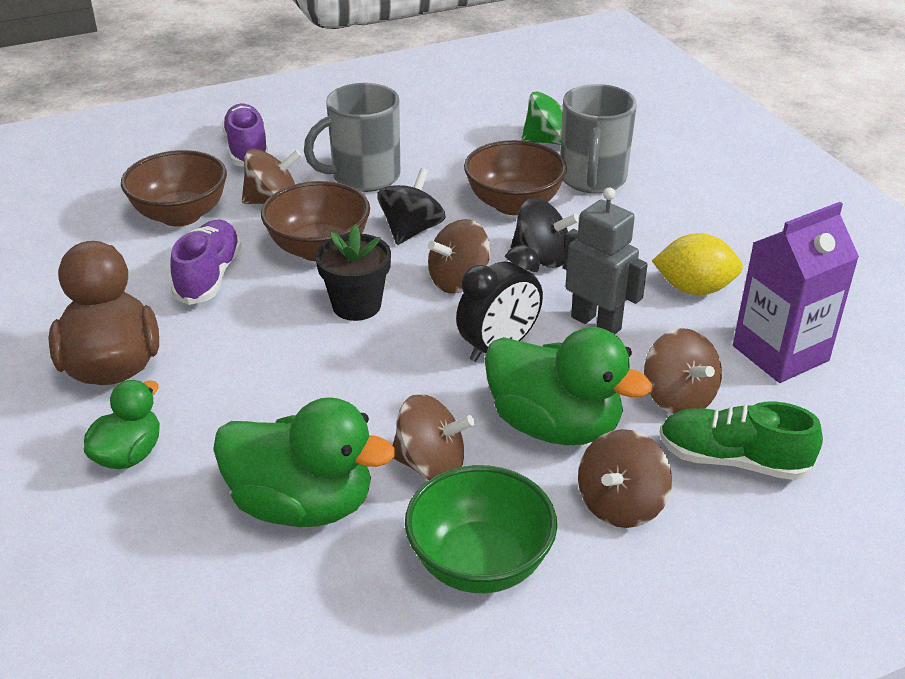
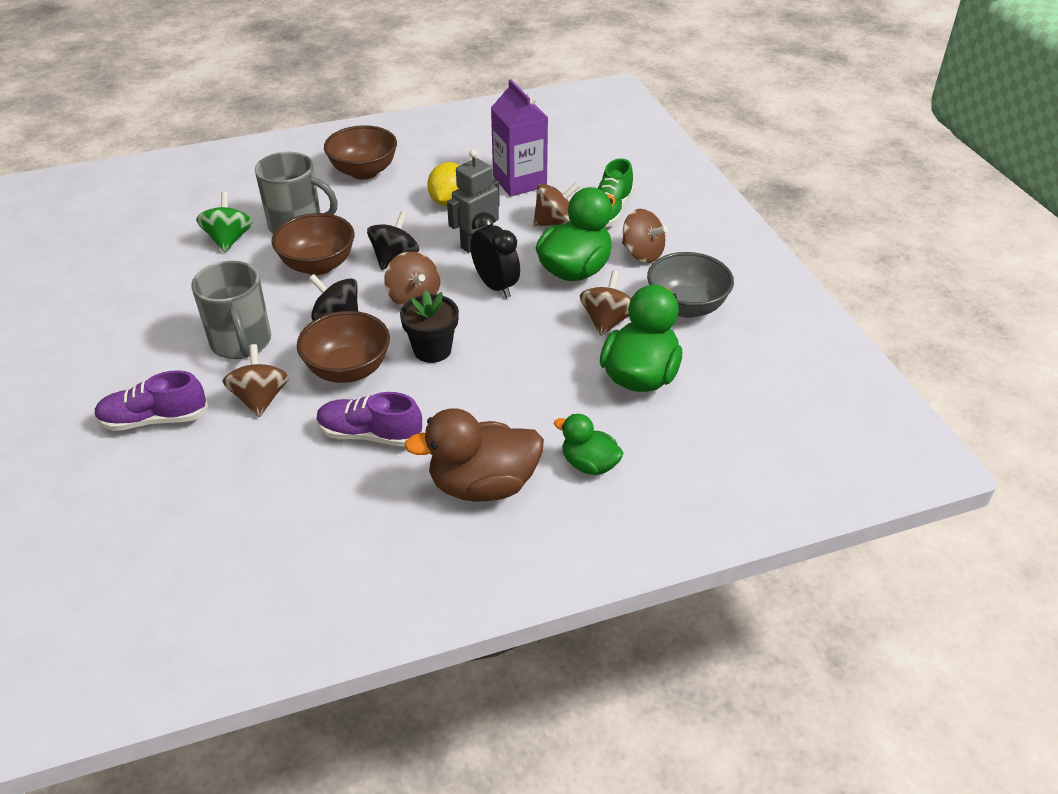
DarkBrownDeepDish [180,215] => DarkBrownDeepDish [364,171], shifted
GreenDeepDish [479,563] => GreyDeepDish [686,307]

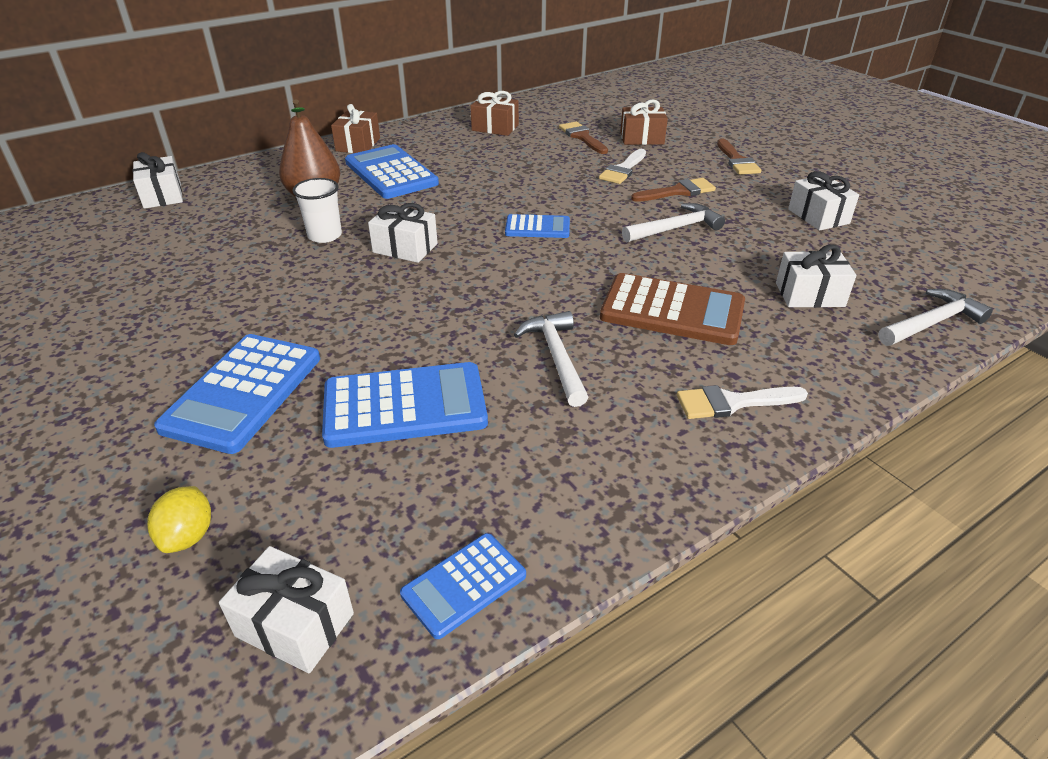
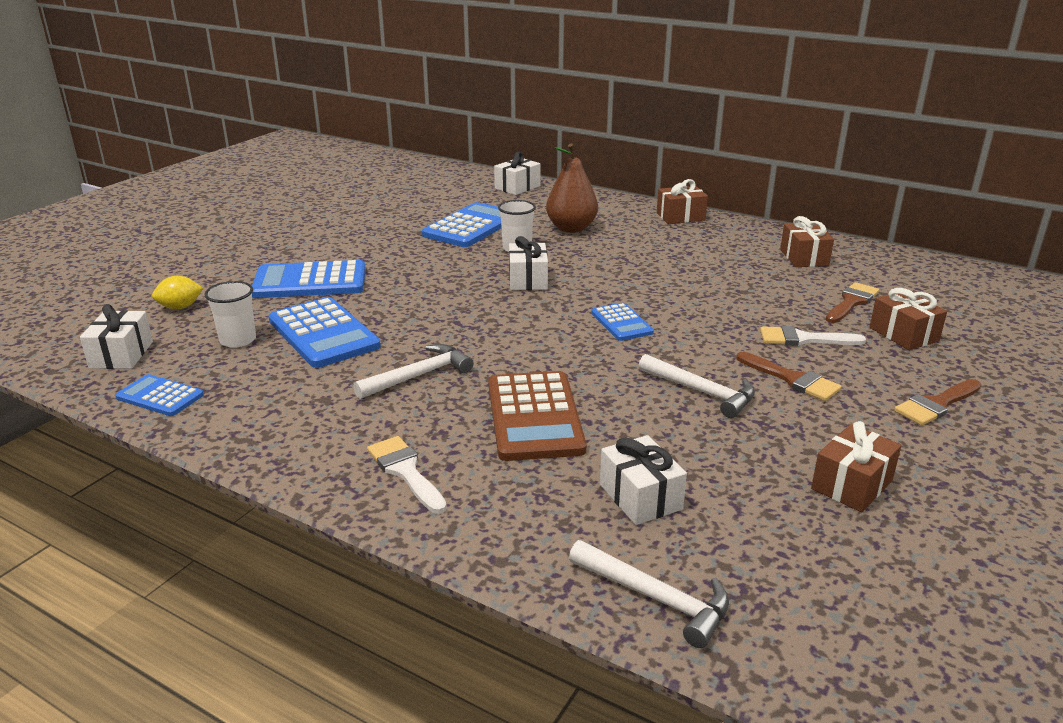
RoyalBlueCalculator [391,173] => RoyalBlueCalculator [471,226], shifted
WhiteWrappedGift [818,216] => DarkBrownWrappedGift [851,484]
nothing => WhiteTumbler [238,340]

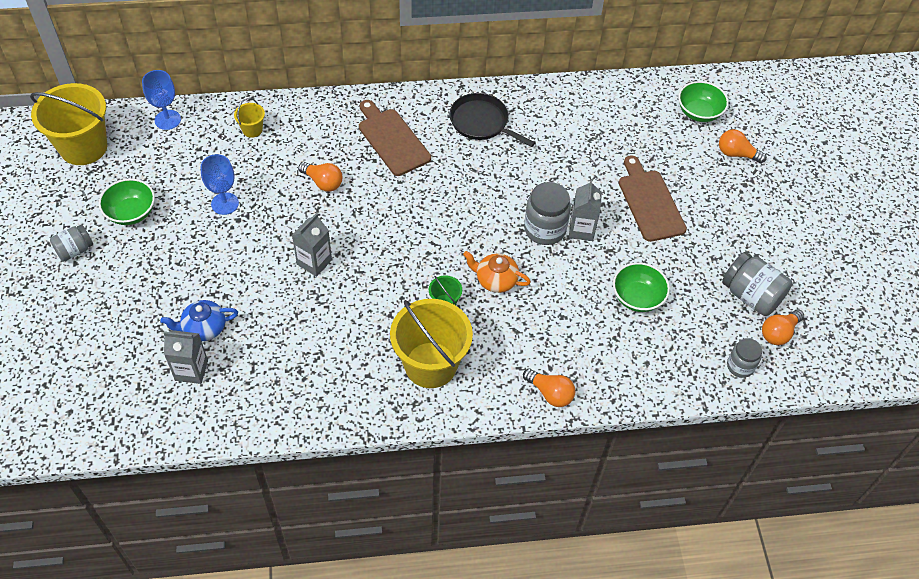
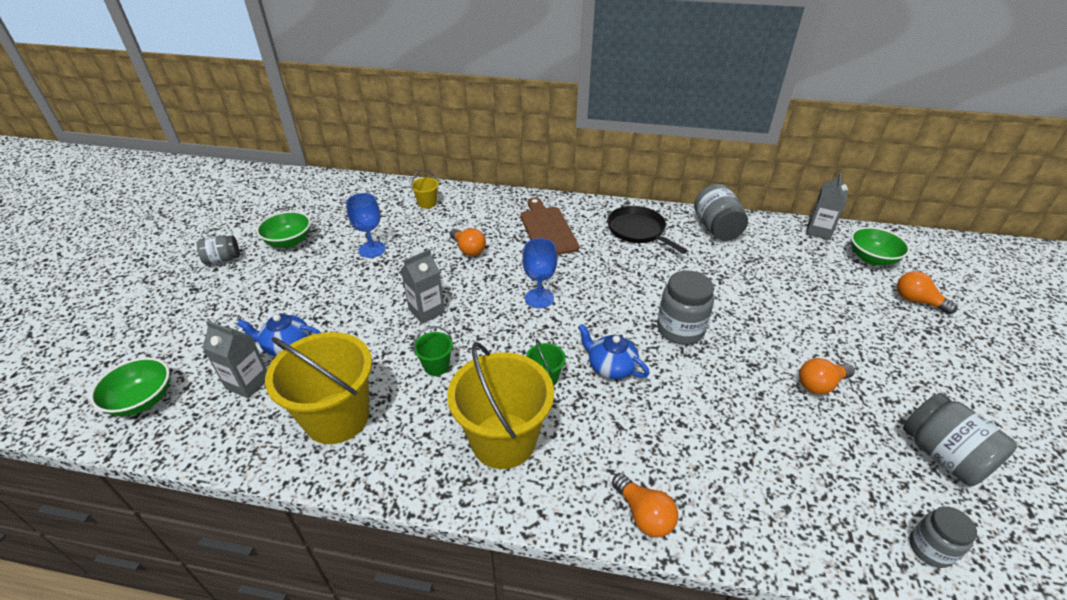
RoyalBlueChalice [167,120] => RoyalBlueChalice [539,298], shifted
GoldenSandBucket [83,147] => GoldenSandBucket [337,417], shifted
DarkBrownChoppingBoard [650,202] => nothing
GreyMilkCarton [581,230] => GreyMilkCarton [818,231], shifted
BrightOrangeTeapot [495,280] => RoyalBlueTeapot [610,367]
GreenDeepDish [637,297] => GreenDeepDish [142,400], shifted
BrightOrangeBulb [778,333] => BrightOrangeBulb [820,384], shifted
nothing => GreyJar [716,228]
nothing => GreenSandBucket [436,366]

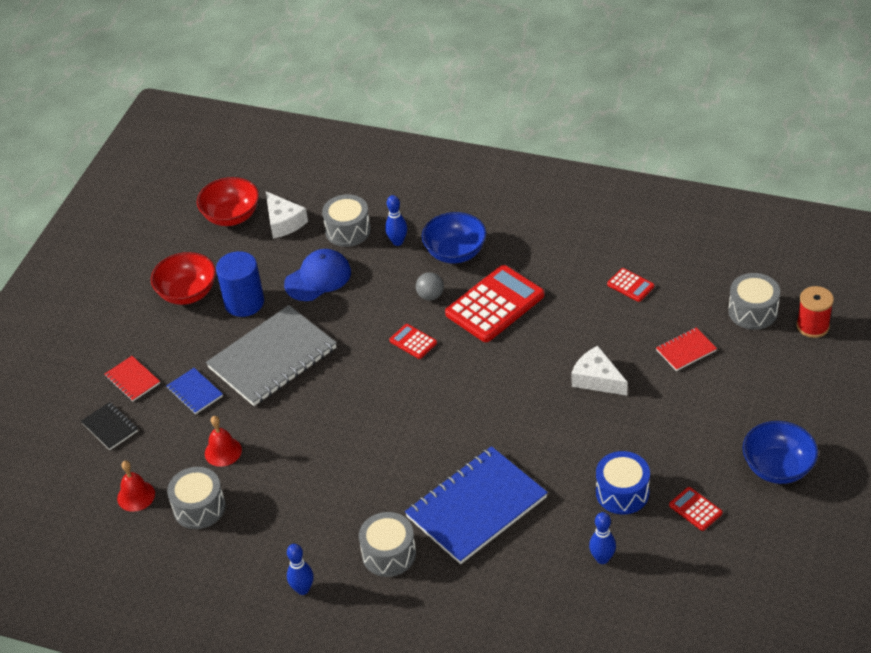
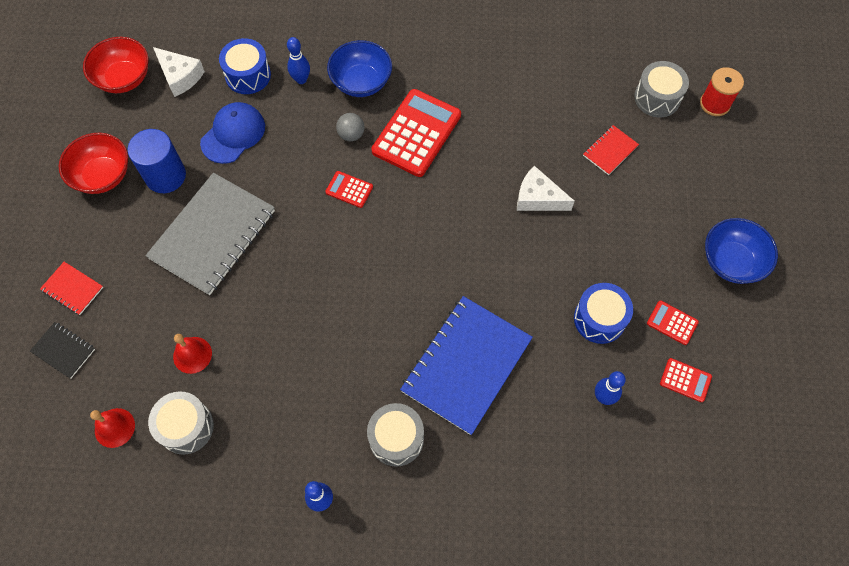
GreySnareDrum [348,230] => RoyalBlueSnareDrum [248,75]
ScarletCalculator [630,285] => ScarletCalculator [685,380], shifted
RoyalBlueExerciseBook [195,392] => nothing

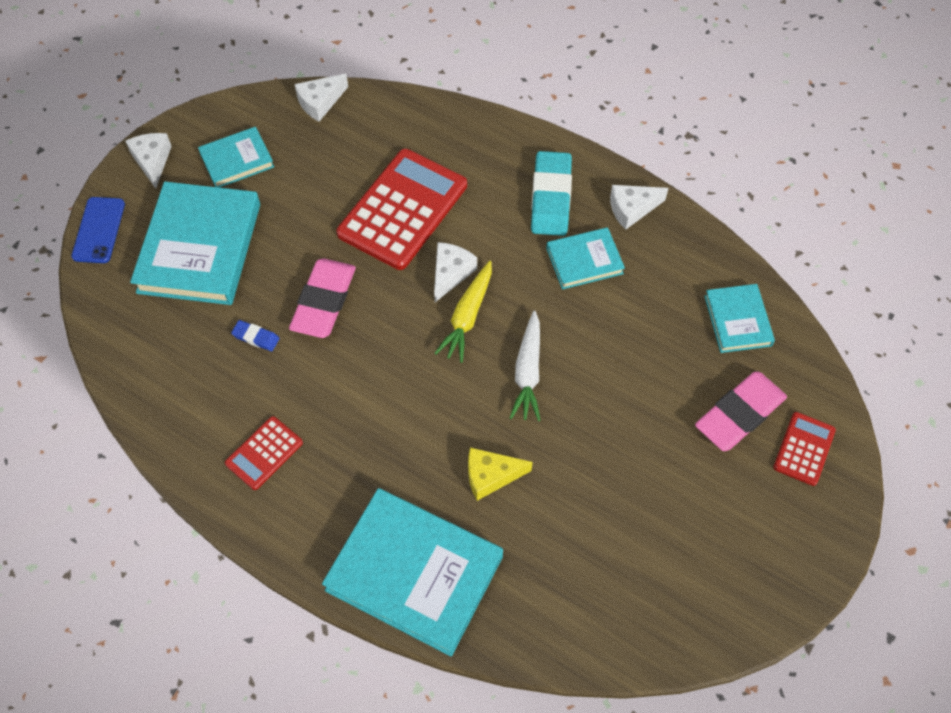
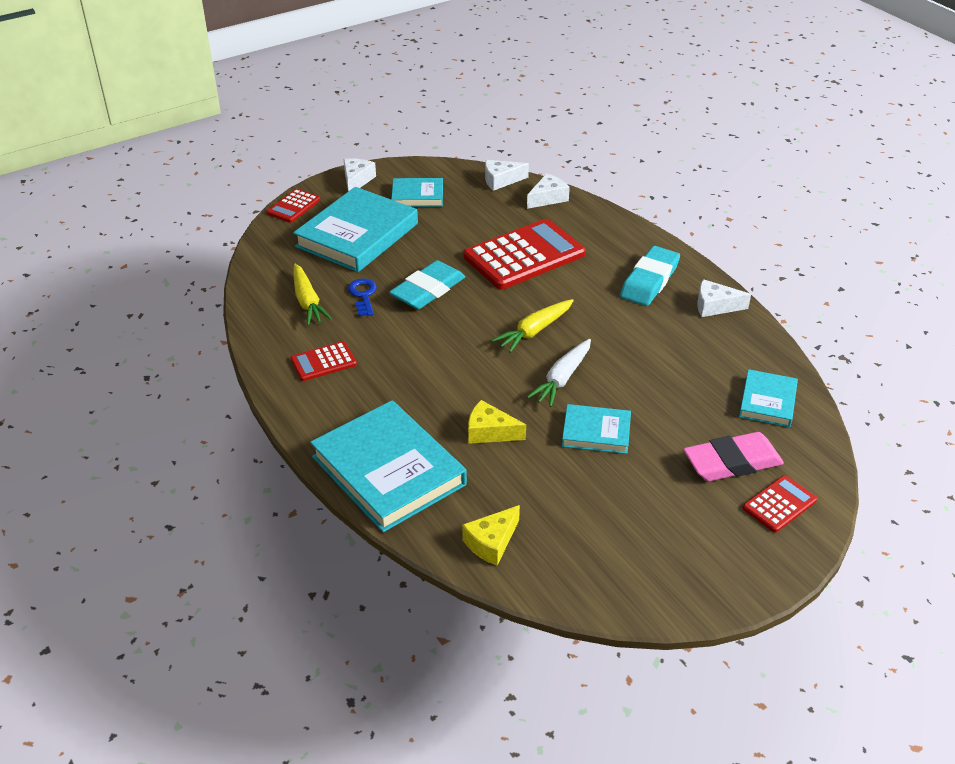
RoyalBlueSmartphone [99,230] => ScarletCalculator [293,206]
TealBook [584,261] => TealBook [596,432], shifted
WhiteCheeseWedge [450,273] => WhiteCheeseWedge [548,198], shifted
PinkPencilEraser [324,301] => TealPencilEraser [428,290]
RoyalBluePencilEraser [256,337] => RoyalBlueLatchkey [363,295]
nothing => GoldenRootVegetable [307,301]
nothing => GoldenCheeseWedge [491,542]

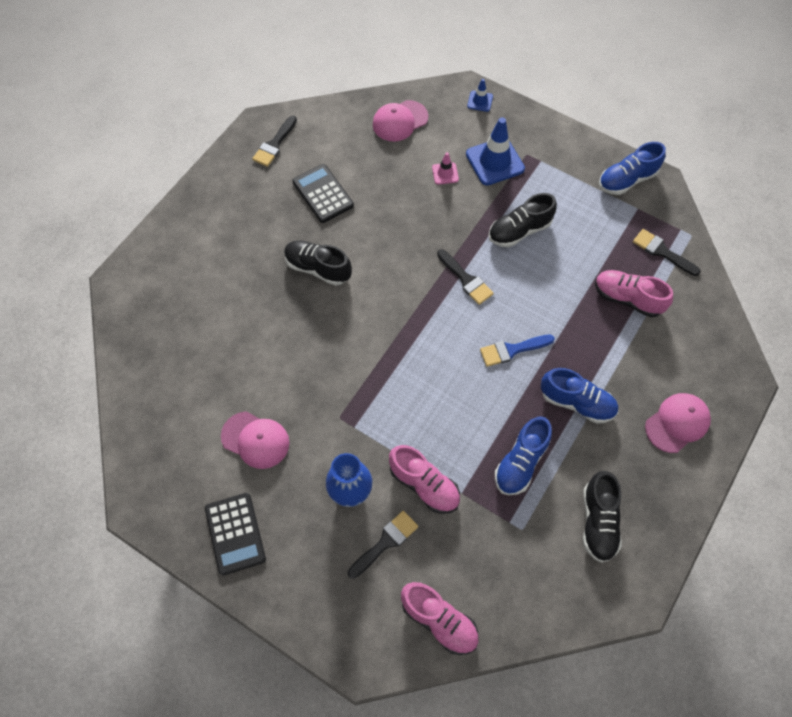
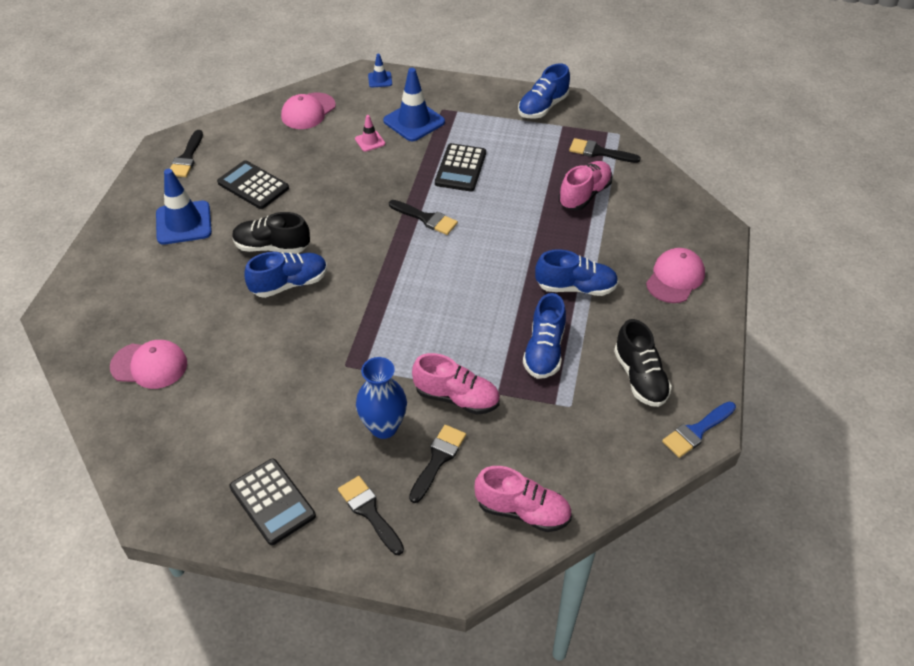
EbonyShoe [519,231] => EbonyCalculator [460,168]
PinkShoe [627,298] => PinkShoe [584,195], 120 degrees clockwise
RoyalBlueBrush [512,350] => RoyalBlueBrush [697,431], shifted
PinkPeakedCap [255,440] => PinkPeakedCap [149,365], shifted
nothing => RoyalBlueTrafficCone [183,223]
nothing => RoyalBlueShoe [290,284]
nothing => EbonyBrush [370,512]

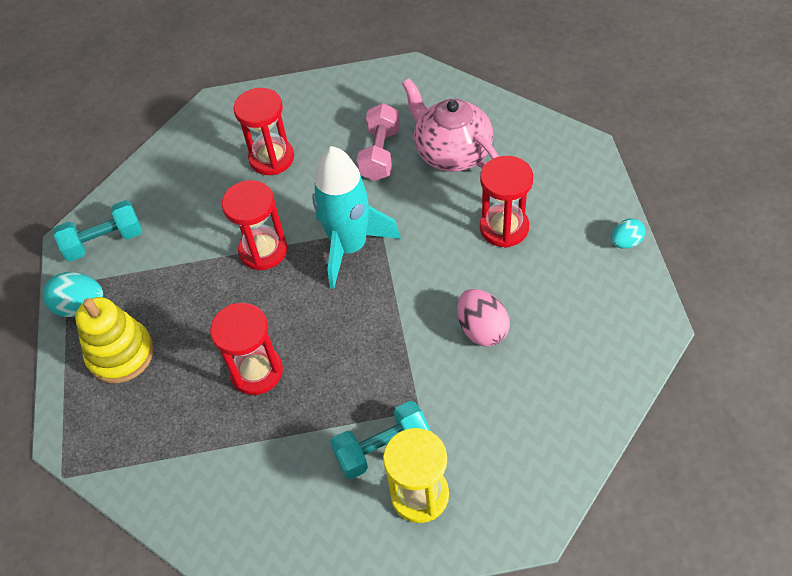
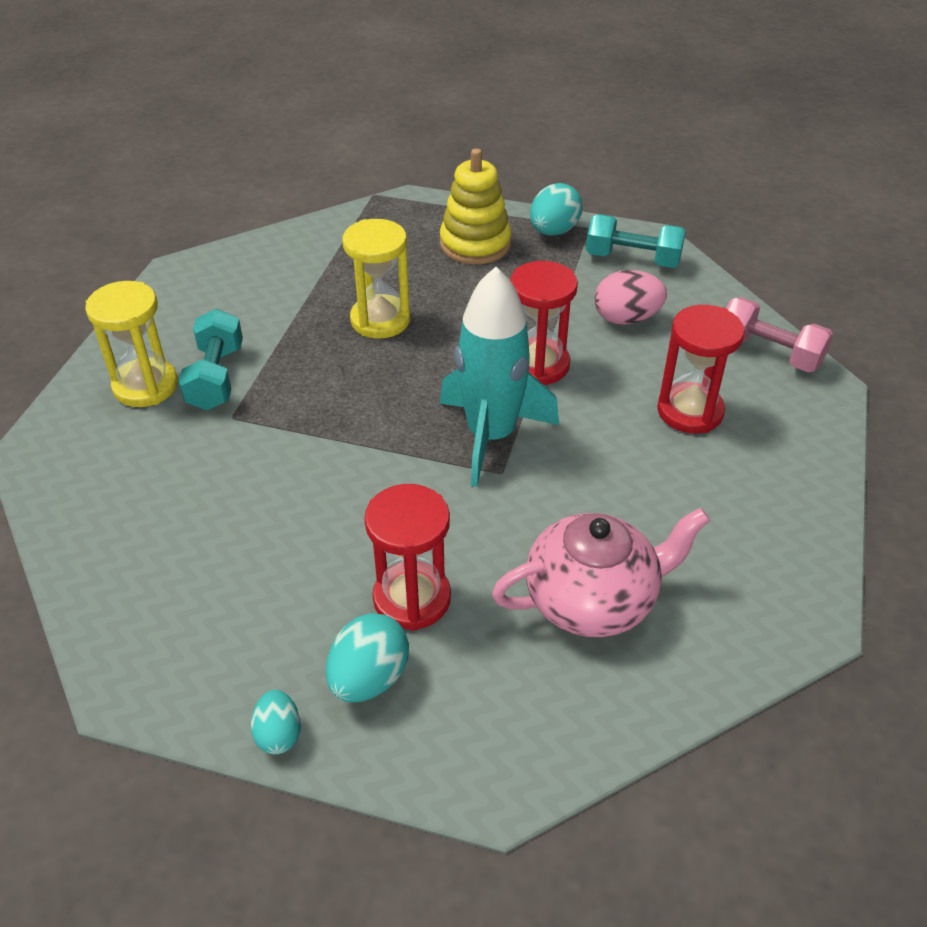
PinkDumbbell [380,154] => PinkDumbbell [769,353], shifted
TealDumbbell [104,241] => TealDumbbell [632,259], 75 degrees counterclockwise
PinkEgg [482,329] => PinkEgg [626,318], shifted
ScarletHourglass [256,372] => GoldenHourglass [380,320]
nothing => TealEgg [369,678]

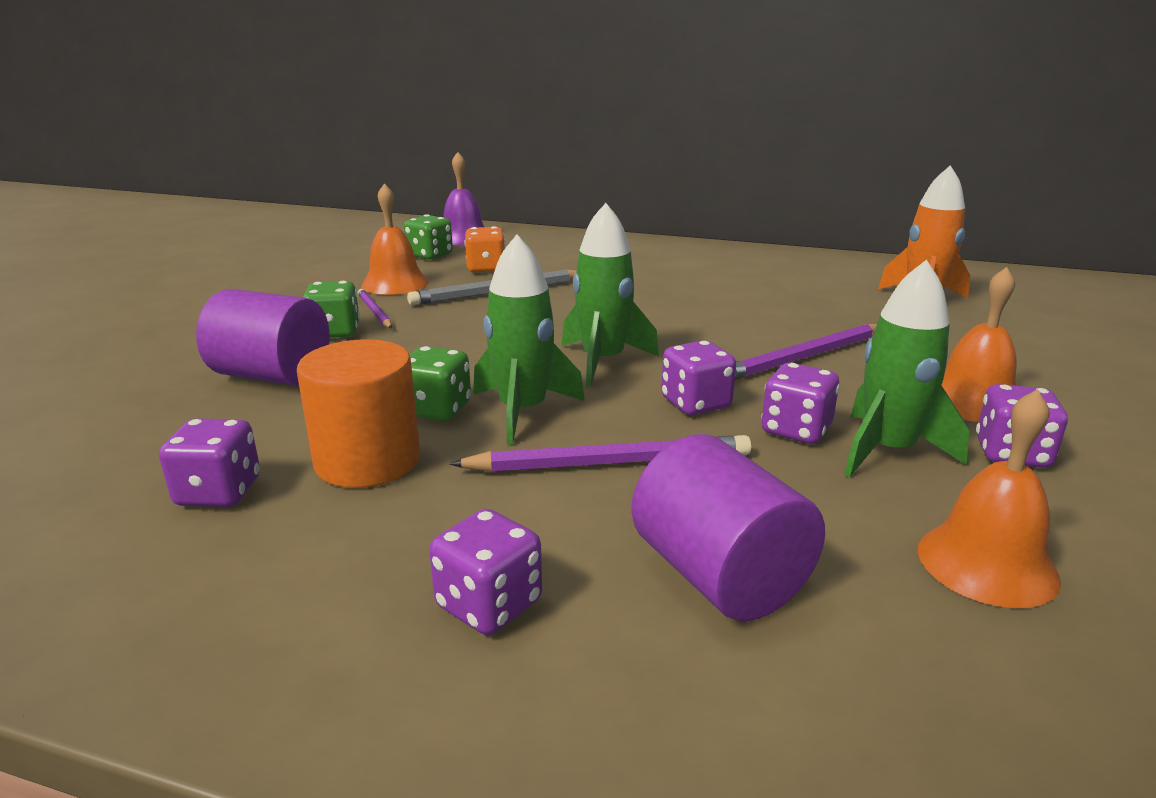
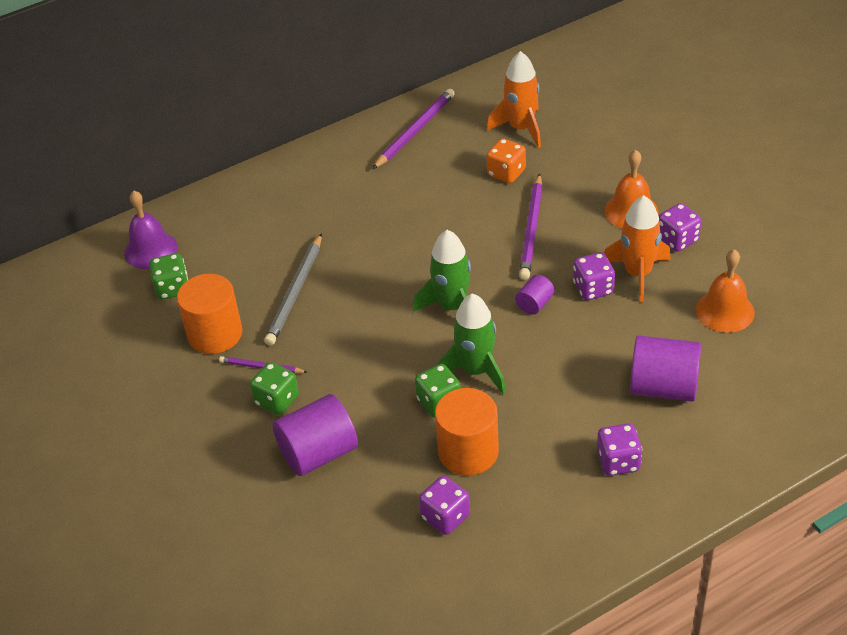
BrightOrangeBell [395,283] => BrightOrangeCylinderShape [215,334]
BrightOrangeDice [486,268] => BrightOrangeDice [506,173], shifted
GreenRocket [887,451] => BrightOrangeRocket [637,274]
VioletDice [695,403] => VioletCylinderShape [534,304]
VioletPencil [609,462] => VioletPencil [414,131], shifted

